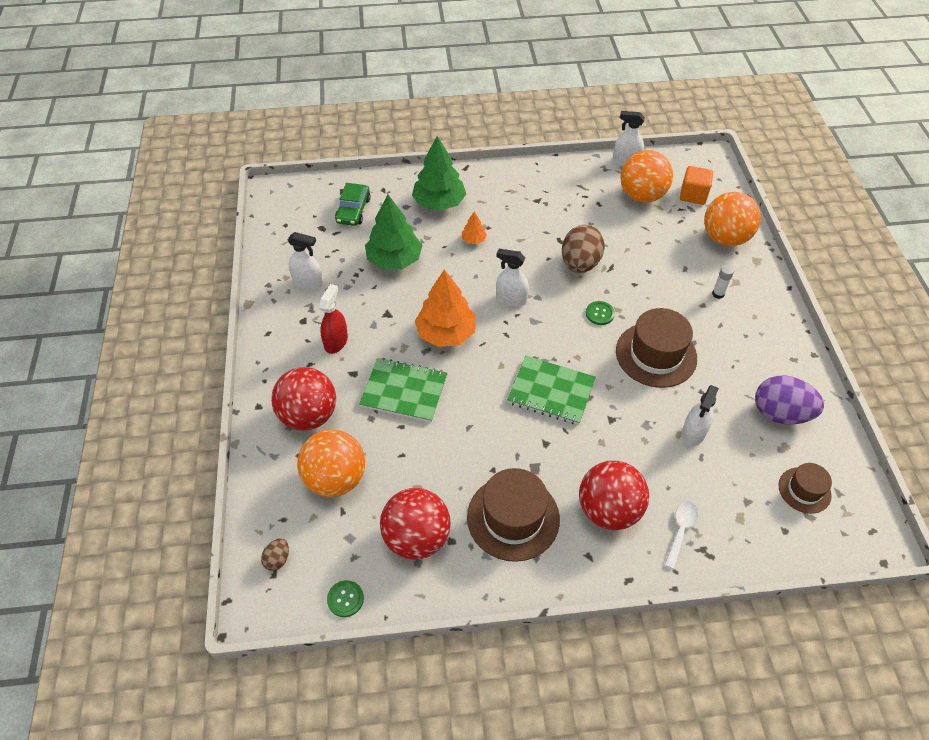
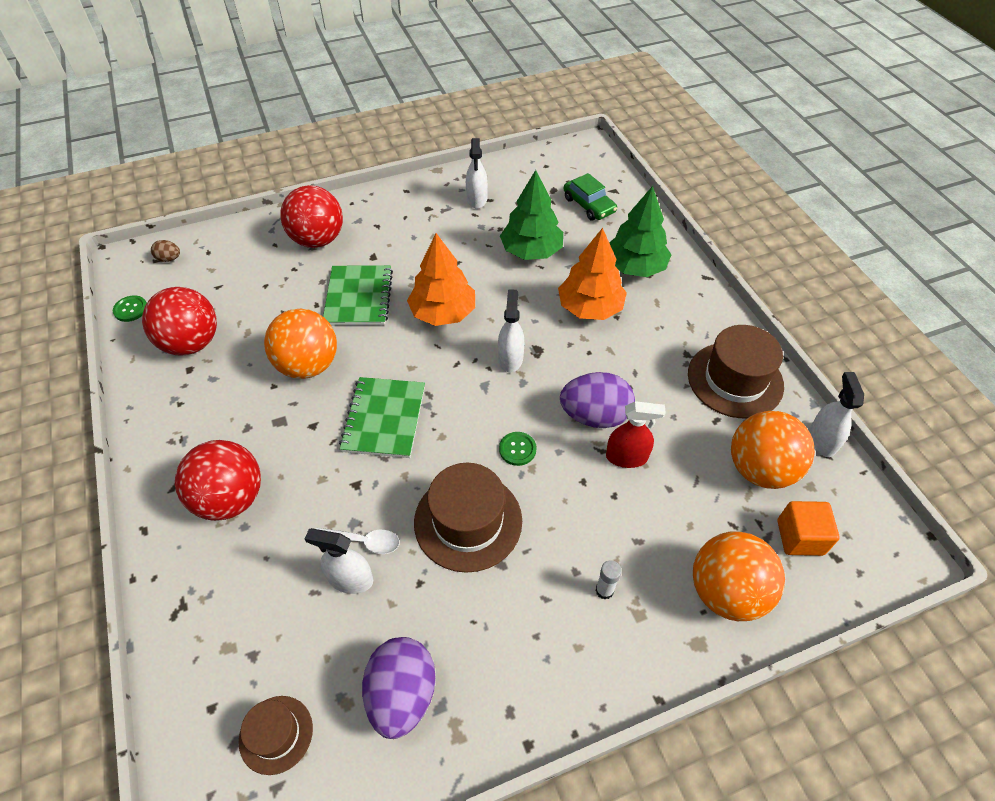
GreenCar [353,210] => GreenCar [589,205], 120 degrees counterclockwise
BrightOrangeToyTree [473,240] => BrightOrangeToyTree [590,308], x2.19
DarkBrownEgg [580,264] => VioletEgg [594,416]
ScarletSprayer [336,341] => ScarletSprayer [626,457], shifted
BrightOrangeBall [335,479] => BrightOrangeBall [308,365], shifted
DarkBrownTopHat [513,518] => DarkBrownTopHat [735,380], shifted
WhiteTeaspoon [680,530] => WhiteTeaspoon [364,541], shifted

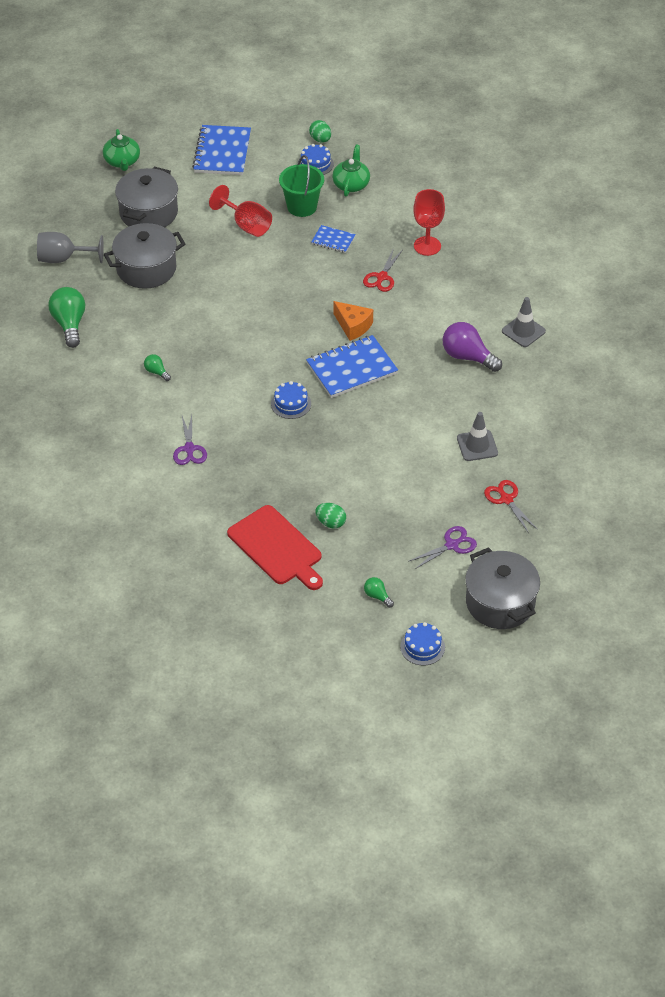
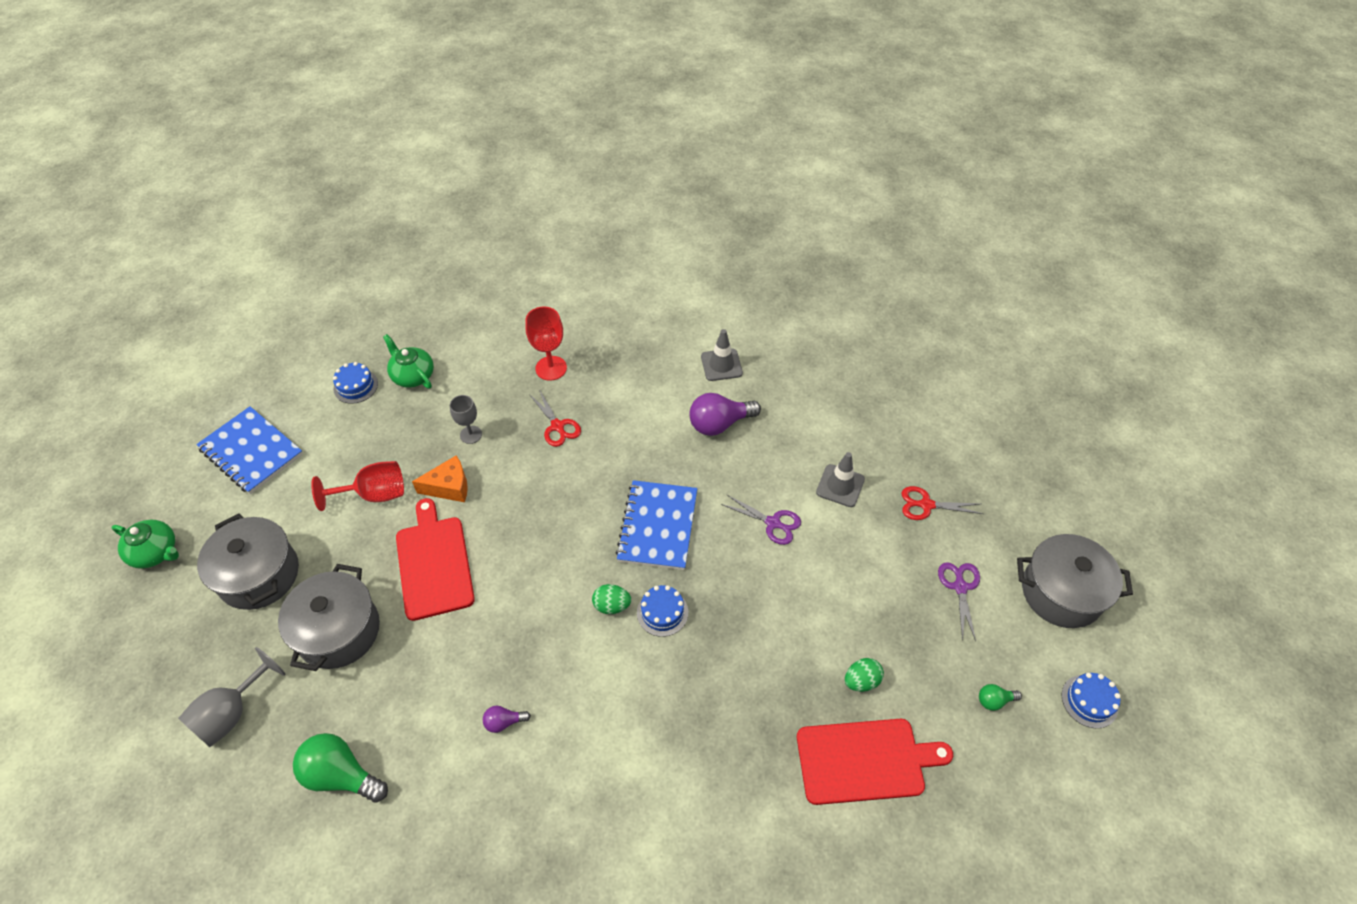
GreenEgg [320,139] => GreenEgg [612,605], shifted
GreenSandBucket [302,207] => nothing
RoyalBlueExerciseBook [333,240] => GreyChalice [471,434]
BrightOrangeCheeseWedge [353,326] => BrightOrangeCheeseWedge [449,487], shifted
GreenBulb [156,372] => VioletBulb [504,722]
VioletPairOfScissors [189,449] => VioletPairOfScissors [773,523], shifted
nothing => ScarletChoppingBoard [434,563]

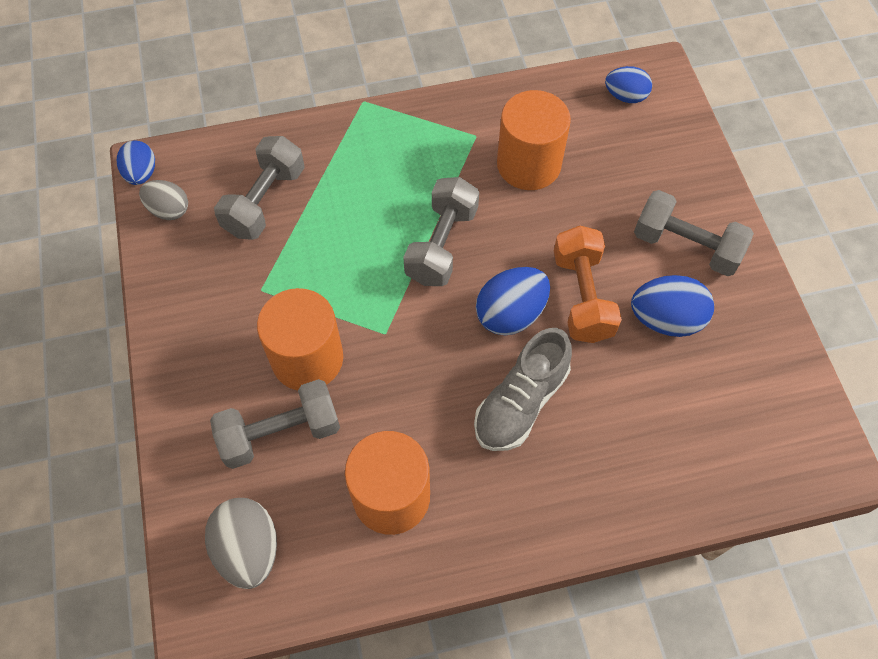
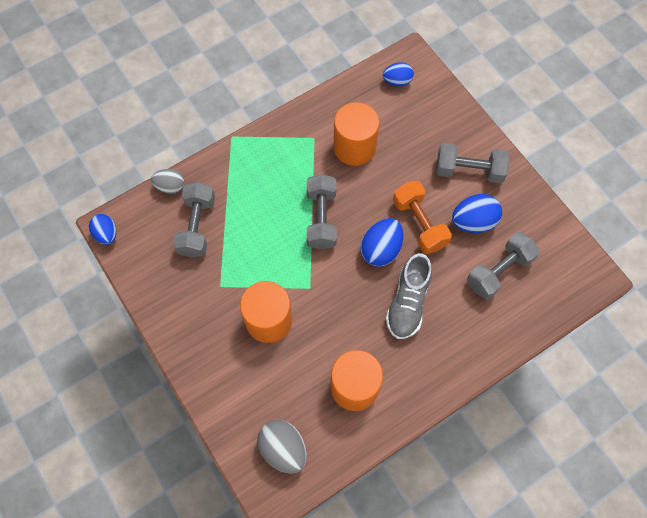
GreyEgg [169,210] => GreyEgg [170,186], shifted
GreyDumbbell [280,433] => GreyDumbbell [499,271], shifted

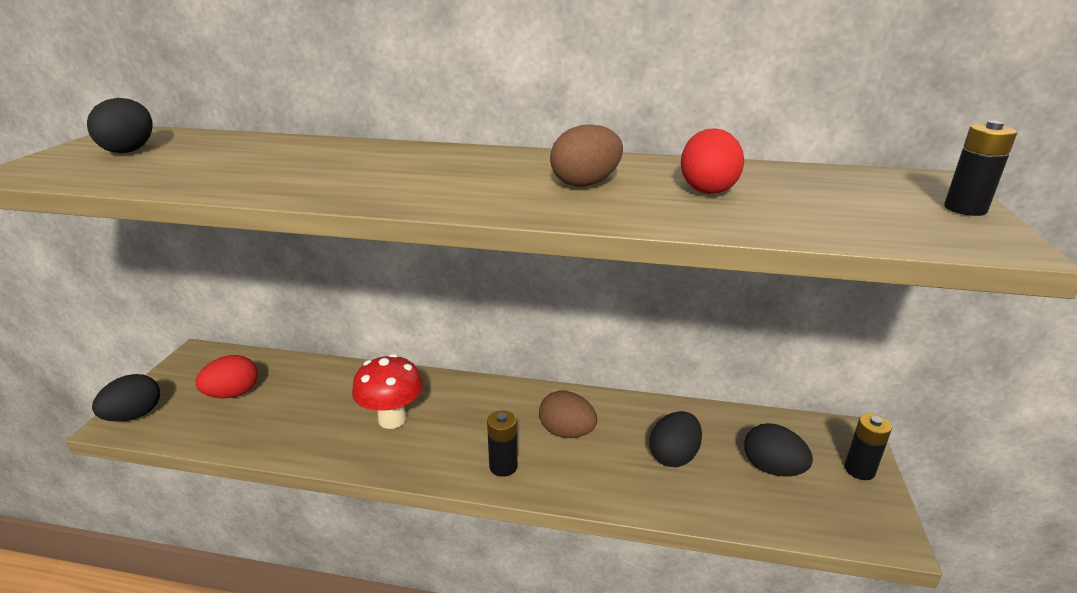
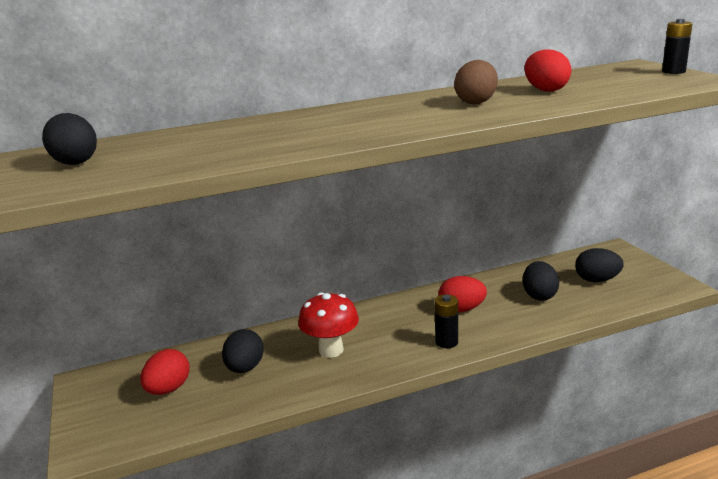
EbonyEgg [134,415] => EbonyEgg [245,368], shifted
DarkBrownEgg [566,432] => ScarletEgg [461,309]
EbonyBattery [859,470] => nothing

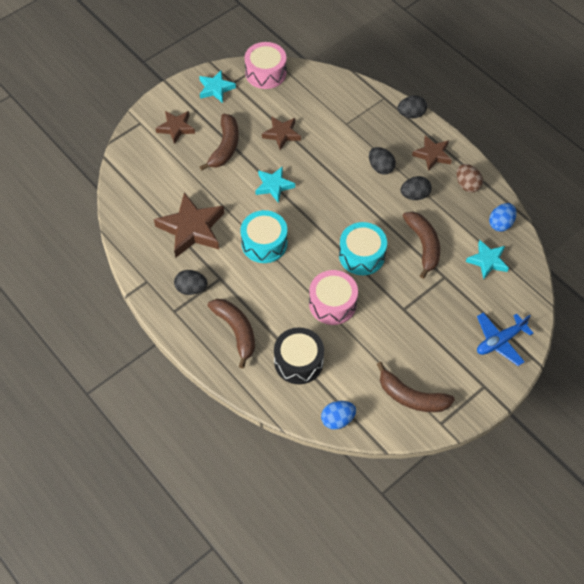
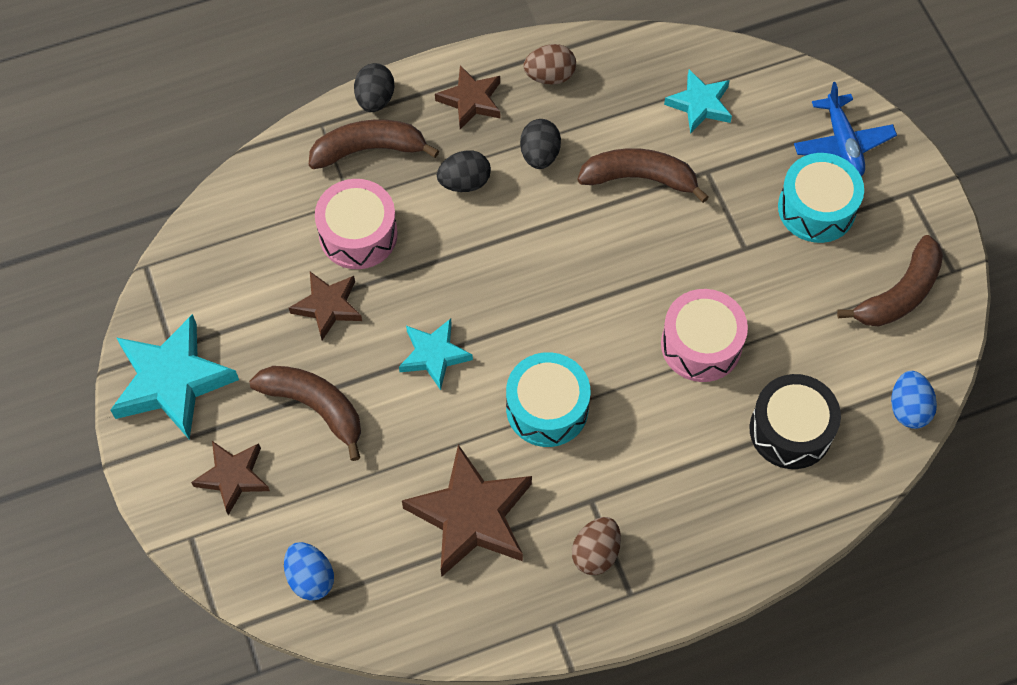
PinkSnareDrum [266,73] => PinkSnareDrum [358,234], shifted
TealStar [216,89] => TealStar [172,381], x1.70
RoyalBlueEgg [500,224] => RoyalBlueEgg [310,578], shifted
TealSnareDrum [361,255] => TealSnareDrum [816,208], shifted
EbonyEgg [191,288] => DarkBrownEgg [595,553]
DarkBrownToyBanana [236,331] => DarkBrownToyBanana [369,149], shifted

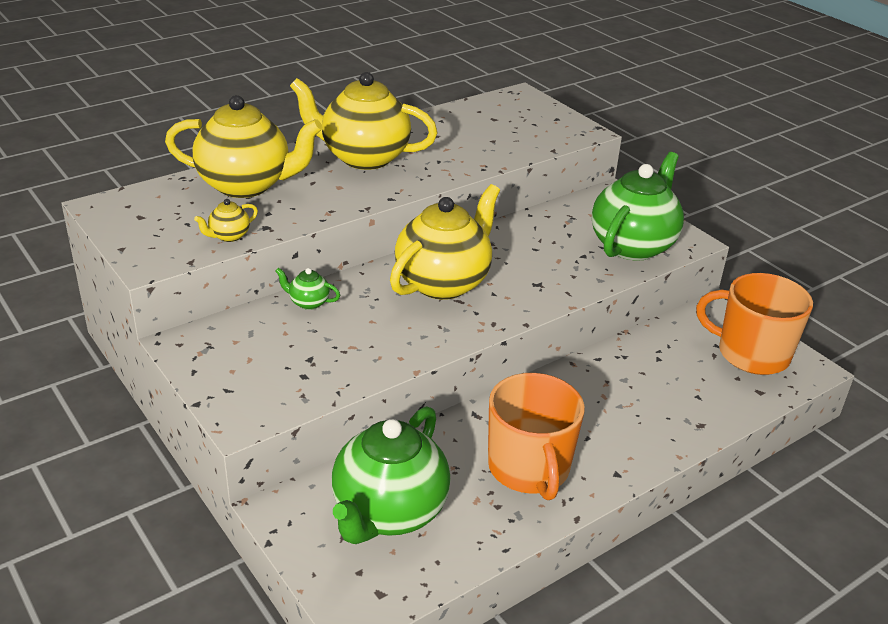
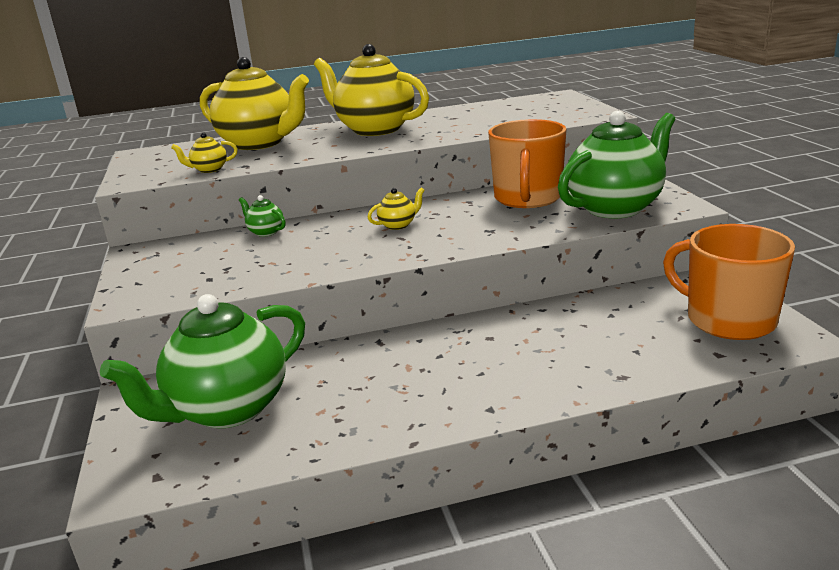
GoldenTeapot [443,283] => GoldenTeapot [398,225], x0.41
BrightOrangeMug [529,468] => BrightOrangeMug [527,198], shifted

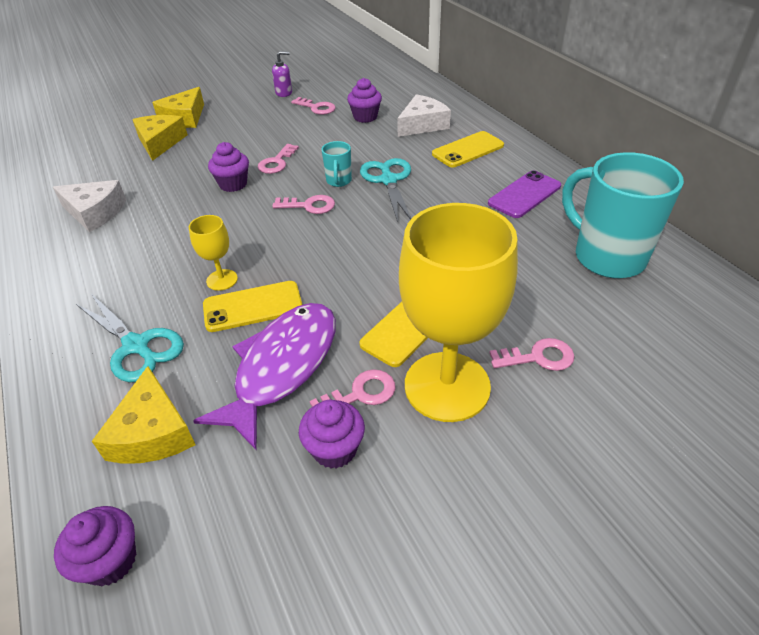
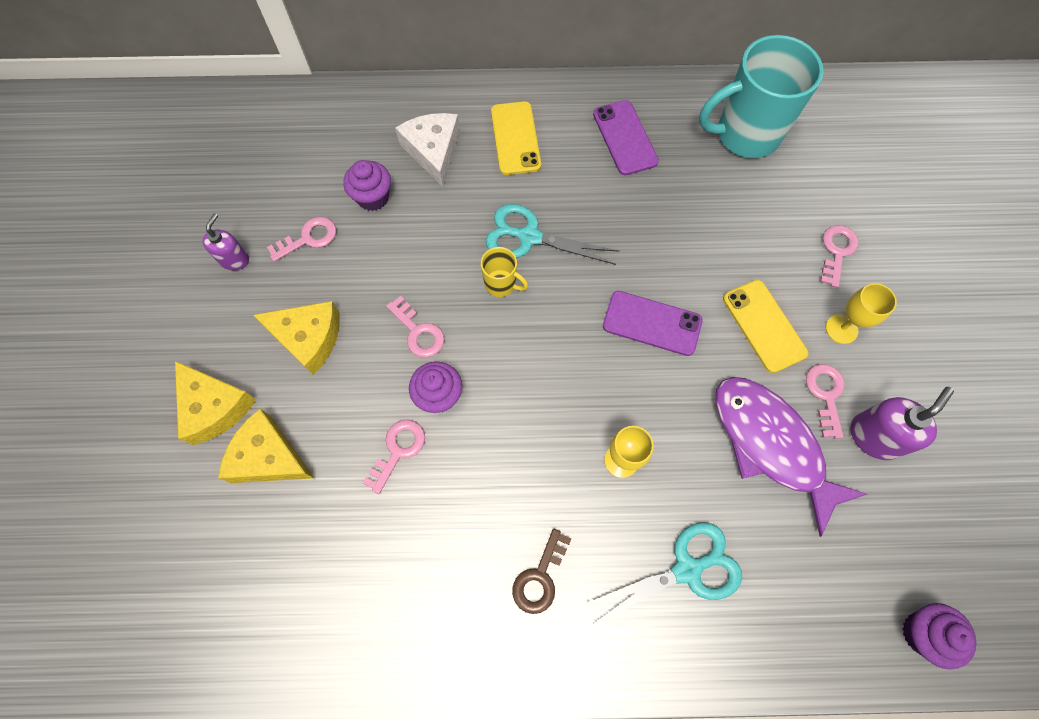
TealMug [338,181] => GoldenMug [501,284]
WhiteCheeseWedge [95,212] => nothing
PinkLatchkey [309,206] => PinkLatchkey [398,450], shifted
GoldenChalice [447,386] => GoldenChalice [841,329], x0.44
GoldenSmartphone [253,306] => nothing
GoldenCheeseWedge [152,432] => GoldenCheeseWedge [308,338], shifted
VioletMuffin [334,449] => VioletSoapDispenser [874,436]
nothing => VioletSmartphone [652,323]
nothing => DarkBrownLatchkey [540,577]

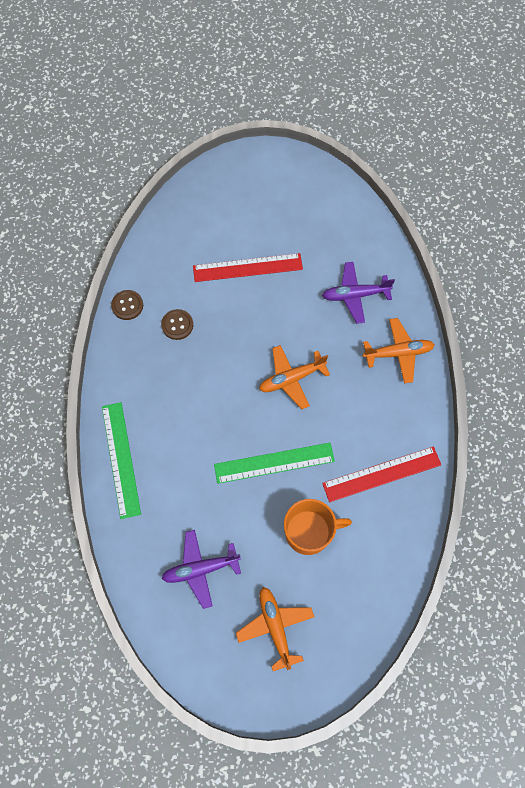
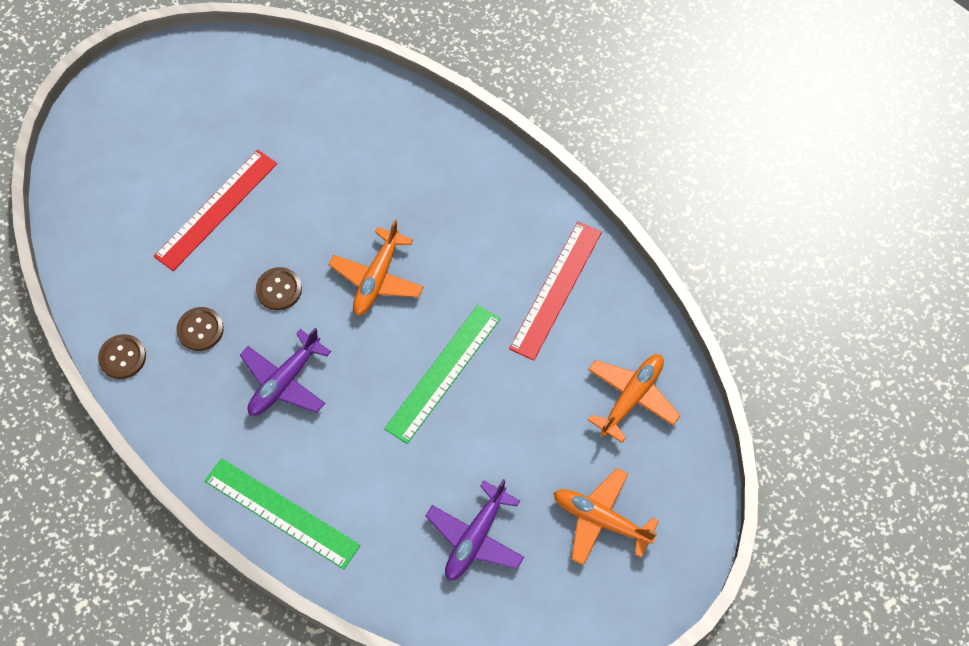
VioletPlane [355,295] => VioletPlane [284,381], shifted
BrightOrangePlane [398,353] => BrightOrangePlane [631,398], shifted
BrightOrangeMug [309,532] => nothing
nothing => DarkBrownShirtButton [279,290]

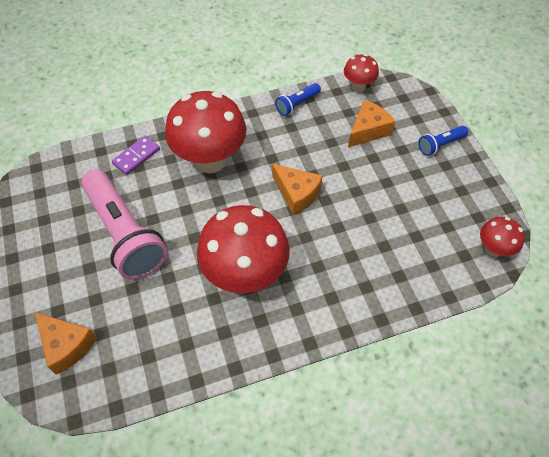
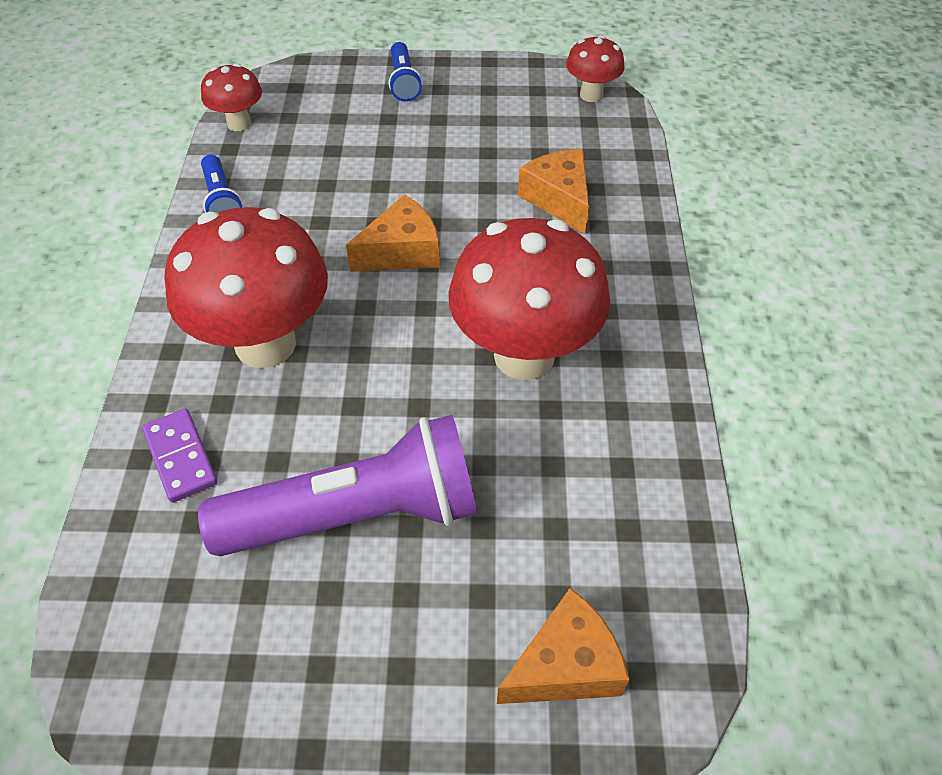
BrightOrangeCheeseWedge [368,130] => BrightOrangeCheeseWedge [559,199], shifted
PinkFlashlight [125,234] => VioletFlashlight [357,515]

